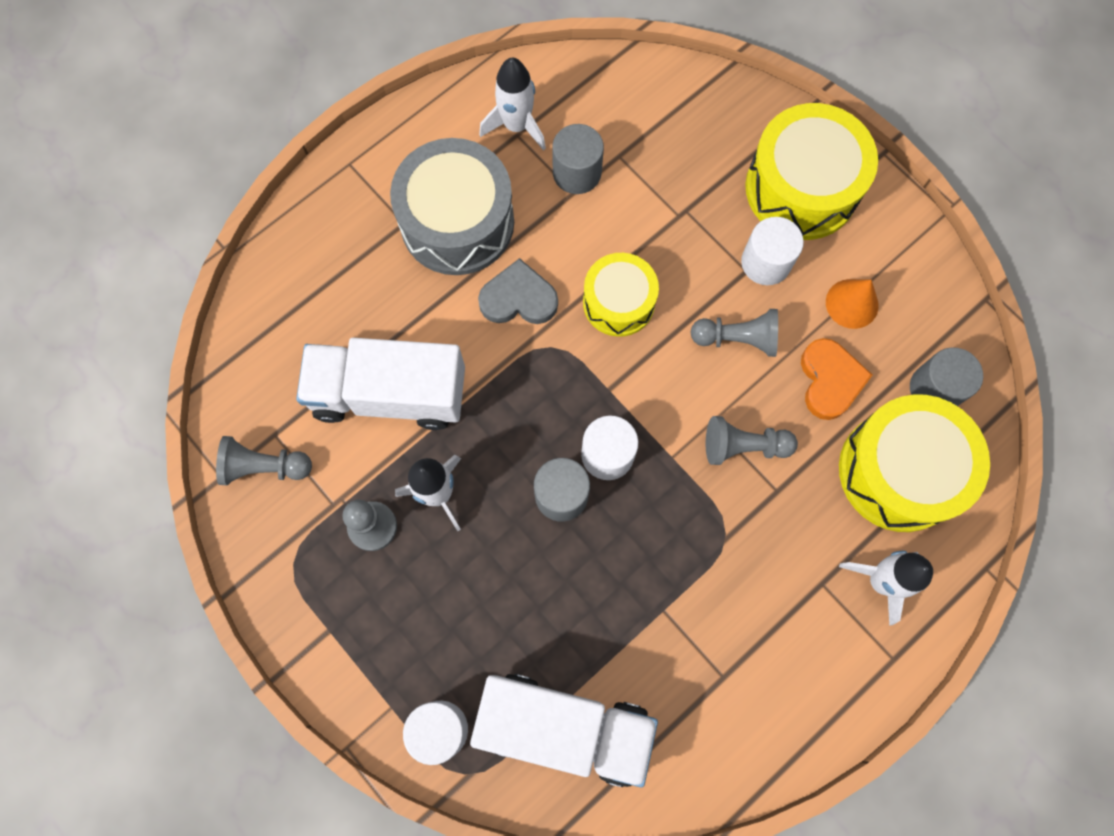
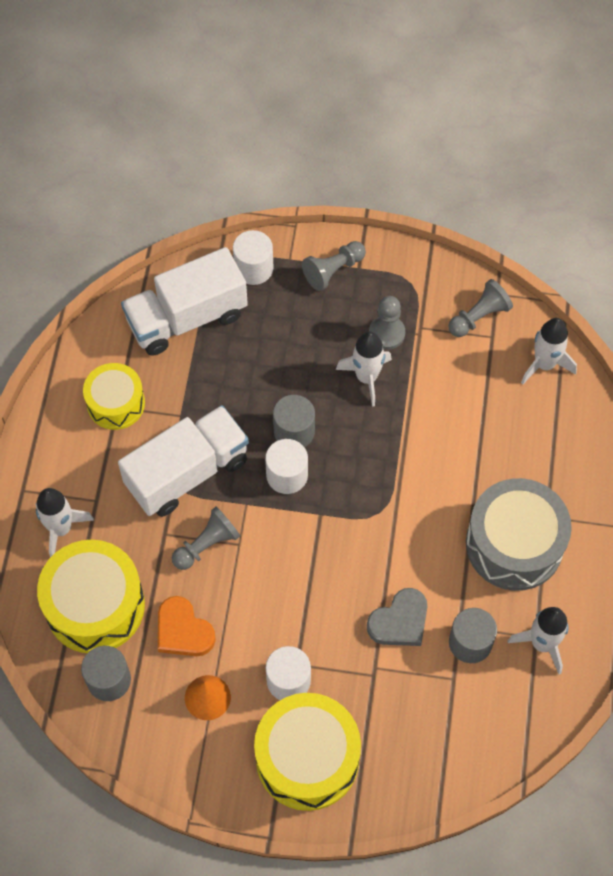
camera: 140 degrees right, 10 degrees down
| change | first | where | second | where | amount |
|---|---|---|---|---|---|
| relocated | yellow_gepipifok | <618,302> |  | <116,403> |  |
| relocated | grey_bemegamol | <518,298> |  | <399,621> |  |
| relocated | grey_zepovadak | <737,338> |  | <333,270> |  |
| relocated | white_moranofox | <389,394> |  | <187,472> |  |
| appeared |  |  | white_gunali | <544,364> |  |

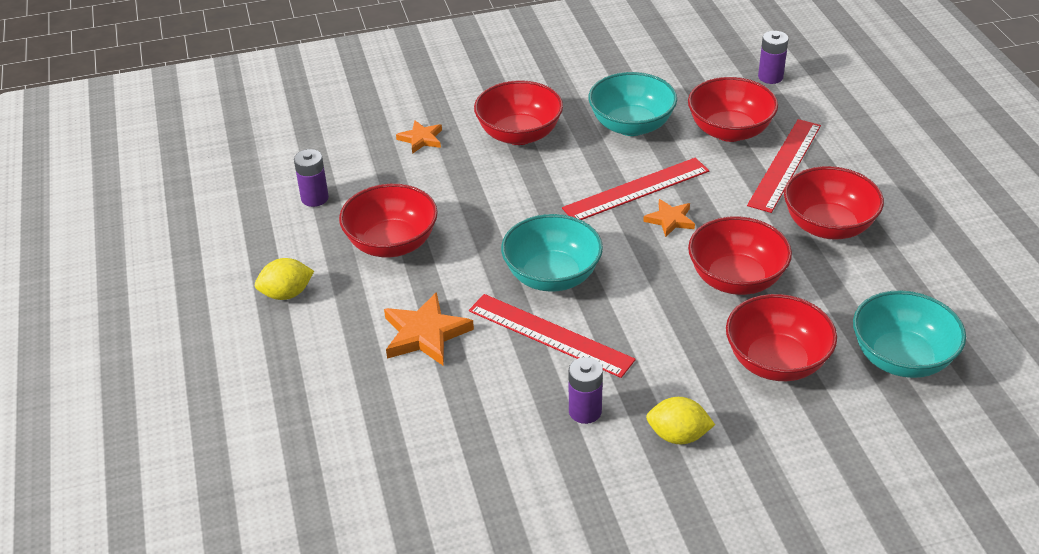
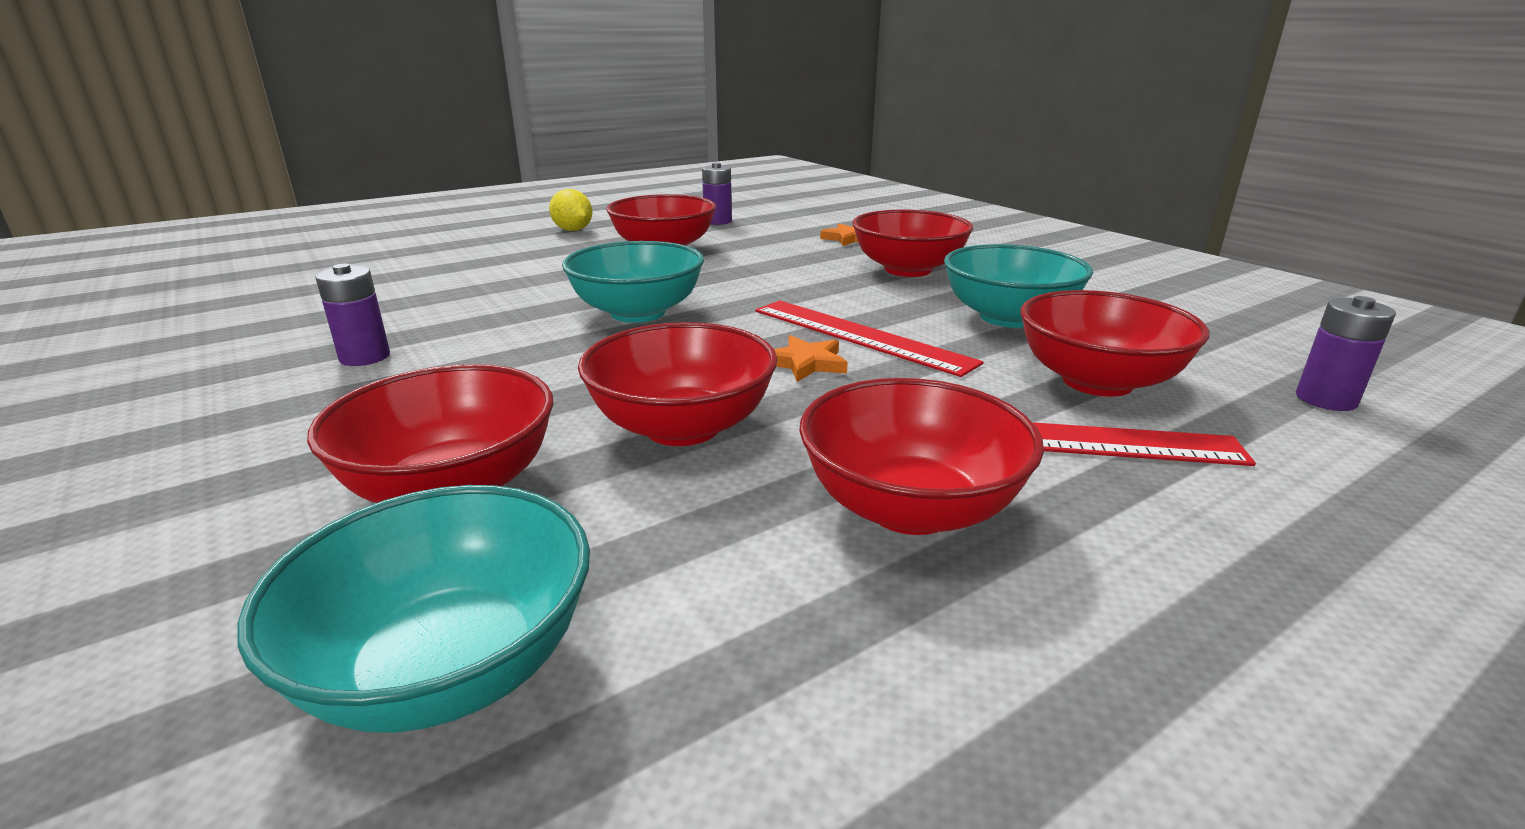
camera: 70 degrees right, 15 degrees down
| change | first | where | second | where | amount |
|---|---|---|---|---|---|
| missing | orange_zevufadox | <425,334> |  |  |  |
| missing | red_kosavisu | <550,335> |  |  |  |
| missing | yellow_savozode | <678,436> |  |  |  |

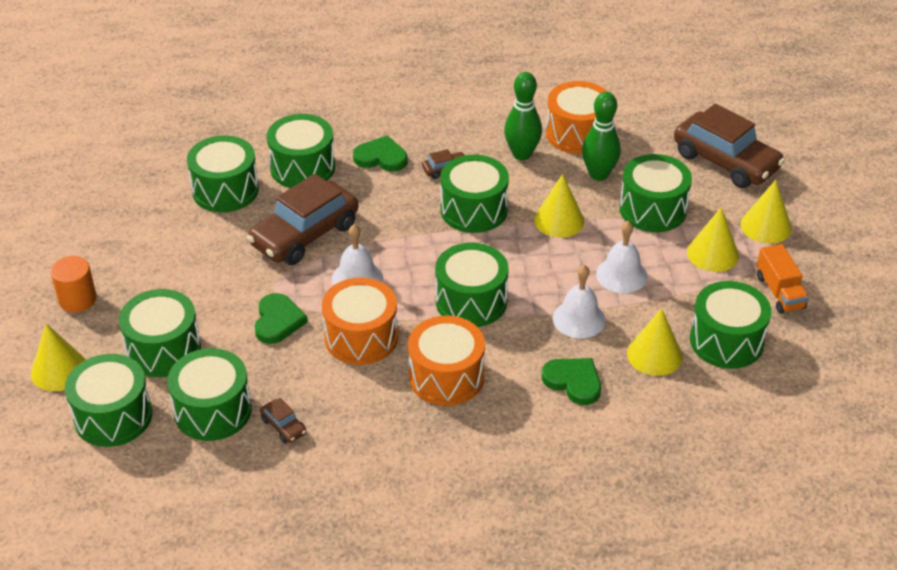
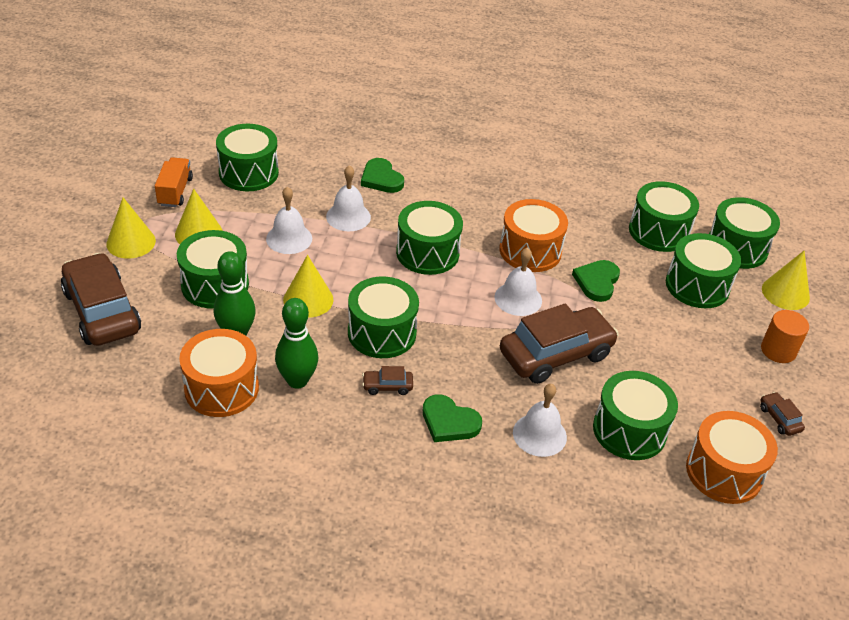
camera: 165 degrees left, 0 degrees up
| change | first | where | second | where | amount |
|---|---|---|---|---|---|
| exchanged | green_gepipifok | <302,167> | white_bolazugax | <539,434> |  |
| missing | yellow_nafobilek | <654,355> |  |  |  |
| relocated | orange_gepipifok | <446,377> |  | <724,472> |  |
| relocated | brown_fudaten | <283,426> |  | <779,418> |  |

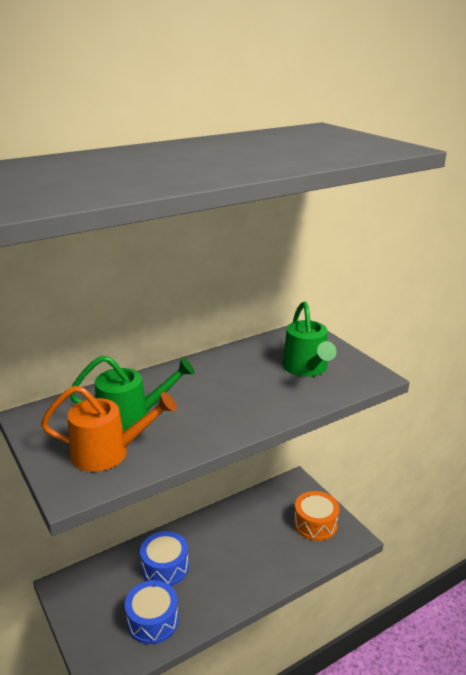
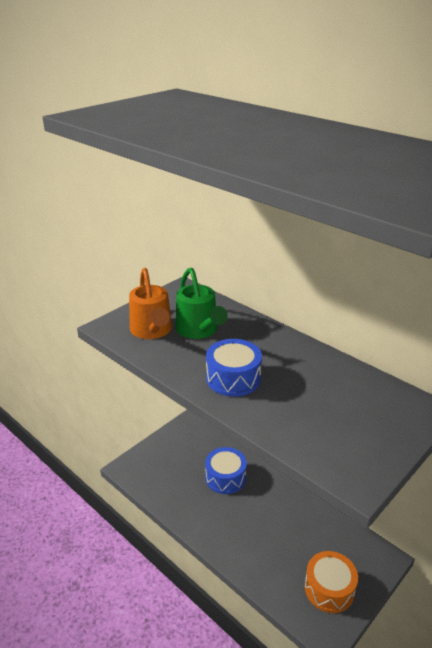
camera: 75 degrees right, 5 degrees up
| change | first | where | second | where | amount |
|---|---|---|---|---|---|
| missing | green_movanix | <307,369> |  |  |  |
| relocated | blue_gepipifok | <153,620> |  | <233,378> |  |

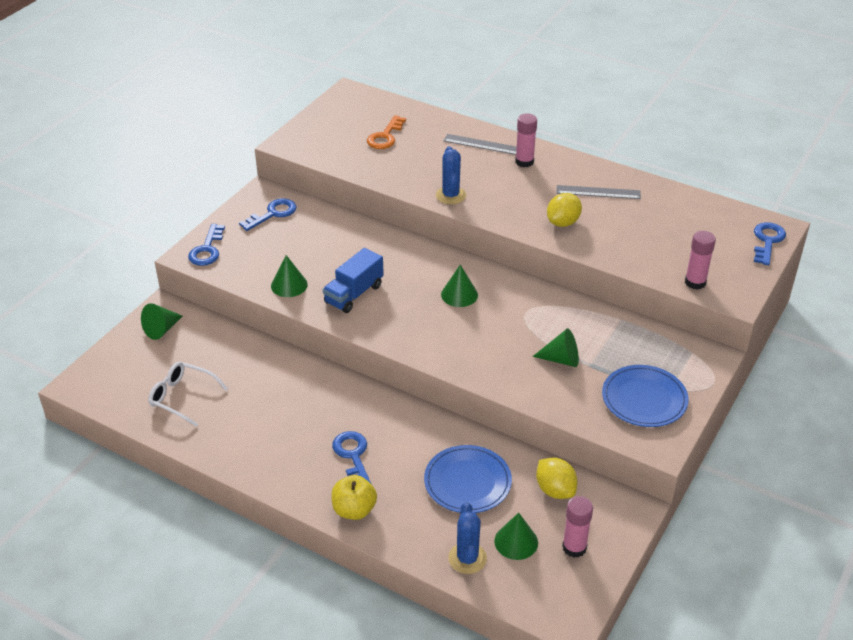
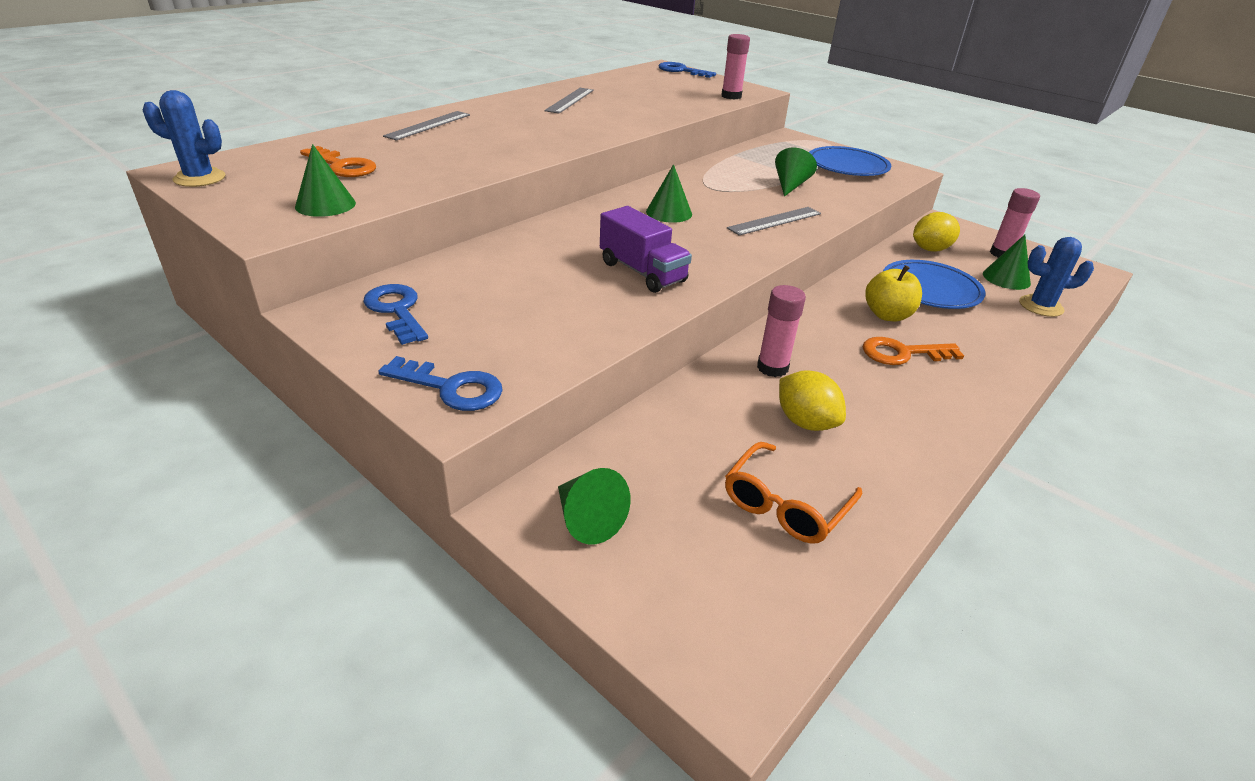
camera: 80 degrees left, 5 degrees down
| change | first | where | second | where | amount |
|---|---|---|---|---|---|
| relocated | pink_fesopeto | <524,162> |  | <772,368> |  |
| relocated | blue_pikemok | <450,195> |  | <199,178> |  |
| relocated | yellow_savozode | <563,222> |  | <805,422> |  |
| colour | blue_moranofox | <354,294> | purple_moranofox | <642,272> |  |
| relocated | green_nafobilek | <289,285> |  | <325,204> |  |
| colour | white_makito | <182,397> | orange_makito | <785,505> |  |
| colour | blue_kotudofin | <353,456> | orange_kotudofin | <903,353> |  |
| relocated | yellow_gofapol | <354,510> |  | <887,315> |  |
| appeared |  |  | grey_kosavisu | <775,221> |  |

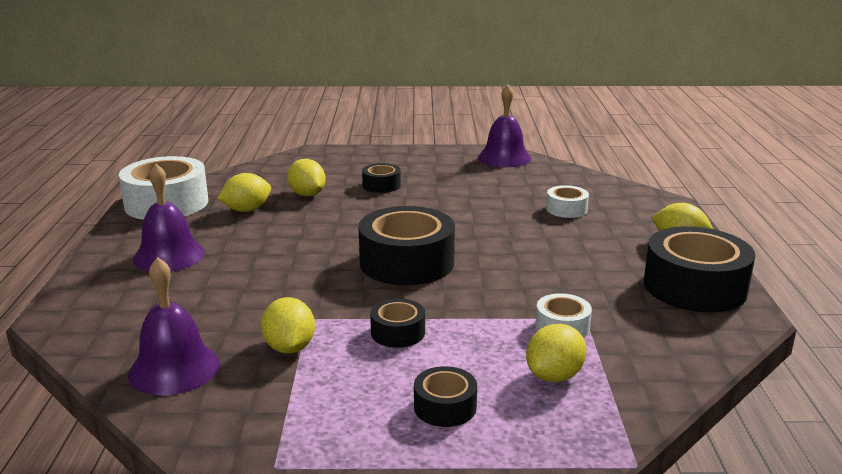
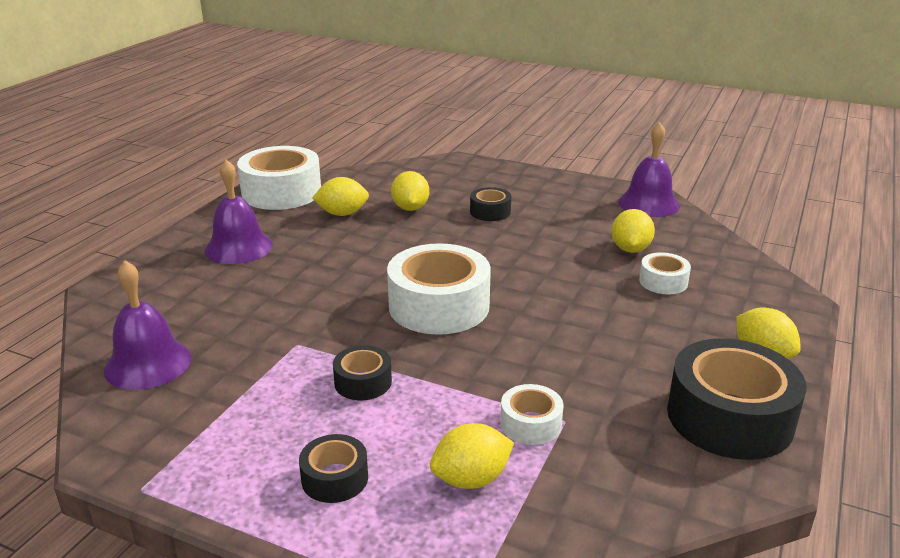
camera: 25 degrees right, 5 degrees up
| change | first | where | second | where | amount |
|---|---|---|---|---|---|
| colour | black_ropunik | <407,262> | white_ropunik | <439,306> |  |
| relocated | yellow_savozode | <289,348> |  | <630,249> |  |

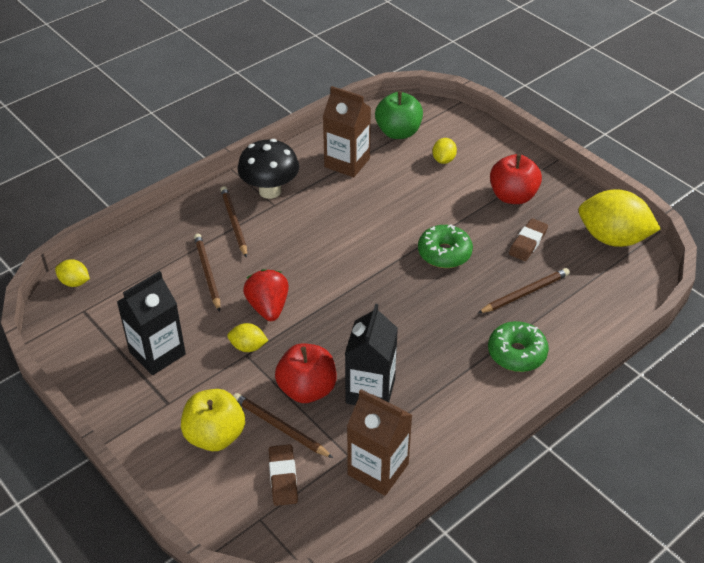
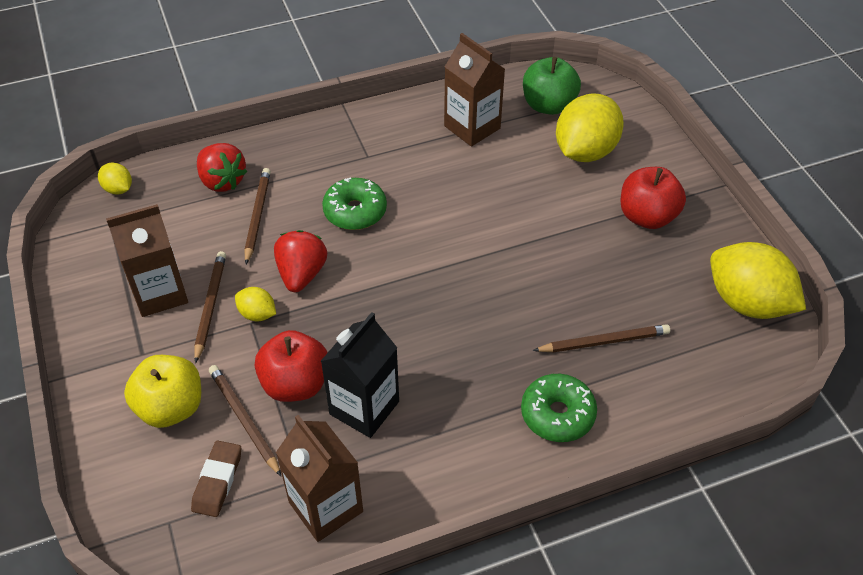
camera: 20 degrees right, 5 degrees up
| change | first | where | second | where | amount |
|---|---|---|---|---|---|
| size | yellow_savozode | <443,160> |  | <585,151> | x2.15 |
| missing | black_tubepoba | <270,191> |  |  |  |
| relocated | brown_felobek | <234,223> |  | <210,306> |  |
| missing | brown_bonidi | <528,242> |  |  |  |
| relocated | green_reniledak | <444,253> |  | <355,211> |  |
| colour | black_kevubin | <157,353> | brown_kevubin | <160,293> |  |
| appeared |  |  | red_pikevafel | <222,181> |  |

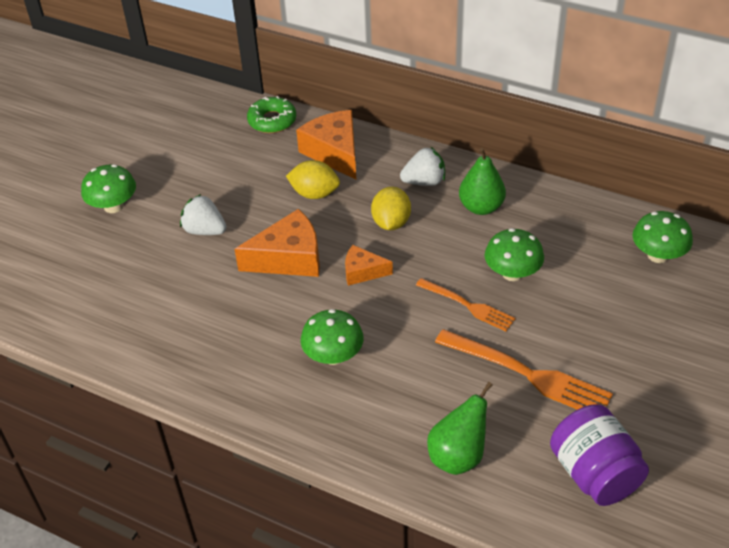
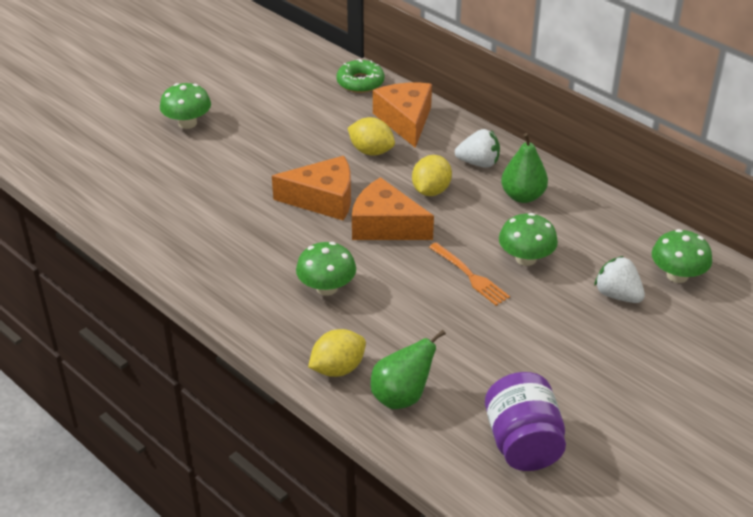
camera: 15 degrees right, 5 degrees down
| change | first | where | second | where | amount |
|---|---|---|---|---|---|
| relocated | white_pikevafel | <205,230> |  | <617,295> |  |
| size | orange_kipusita | <362,272> |  | <385,225> | x1.76 |
| missing | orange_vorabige | <527,374> |  |  |  |
| appeared |  |  | yellow_savozode | <338,368> |  |

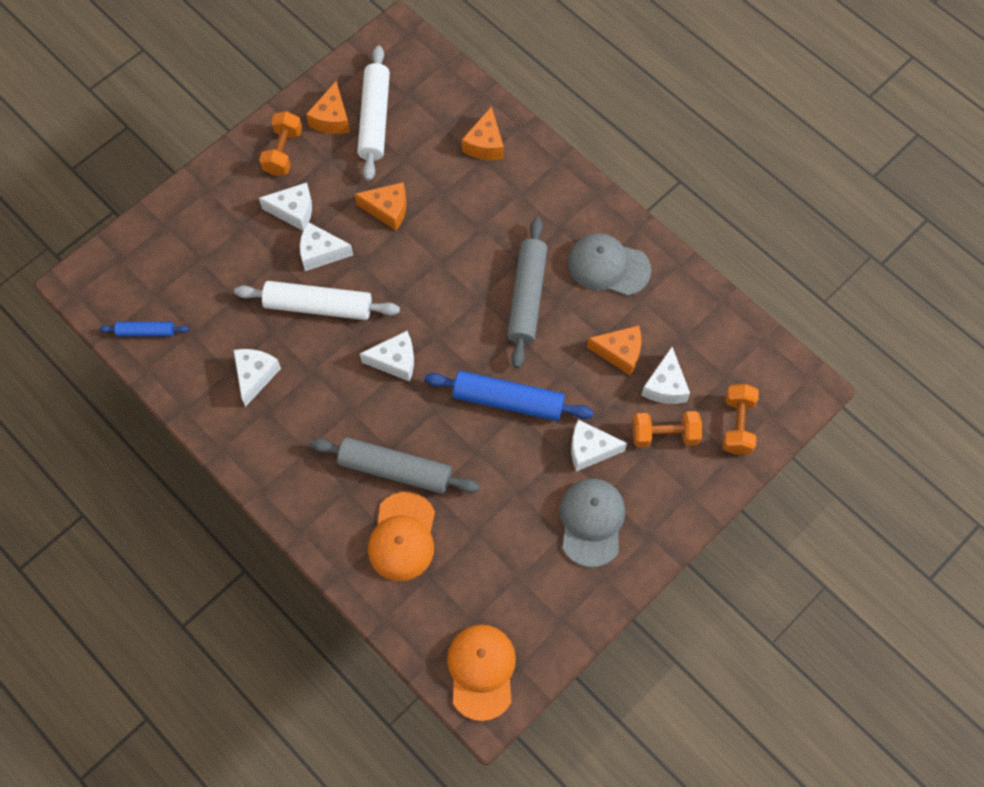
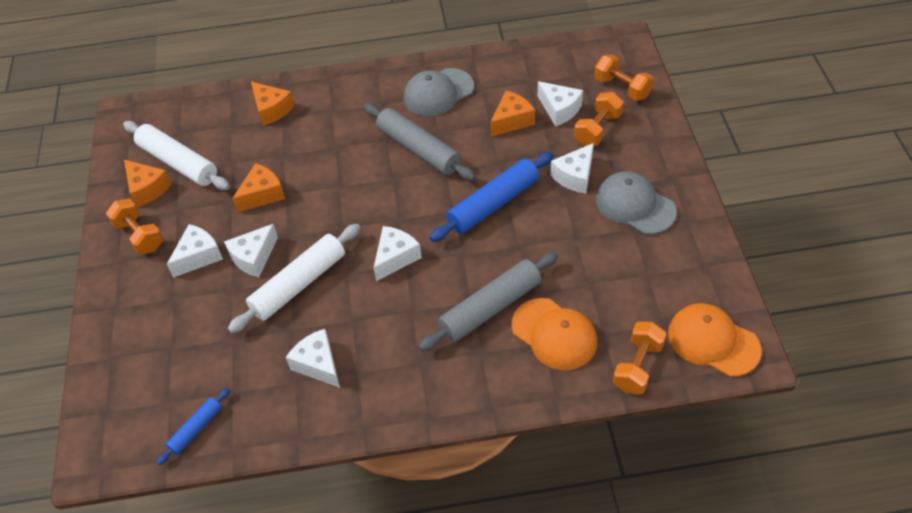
camera: 50 degrees left, 15 degrees down
| change | first | where | second | where | amount |
|---|---|---|---|---|---|
| appeared |  |  | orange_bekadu | <637,366> |  |

